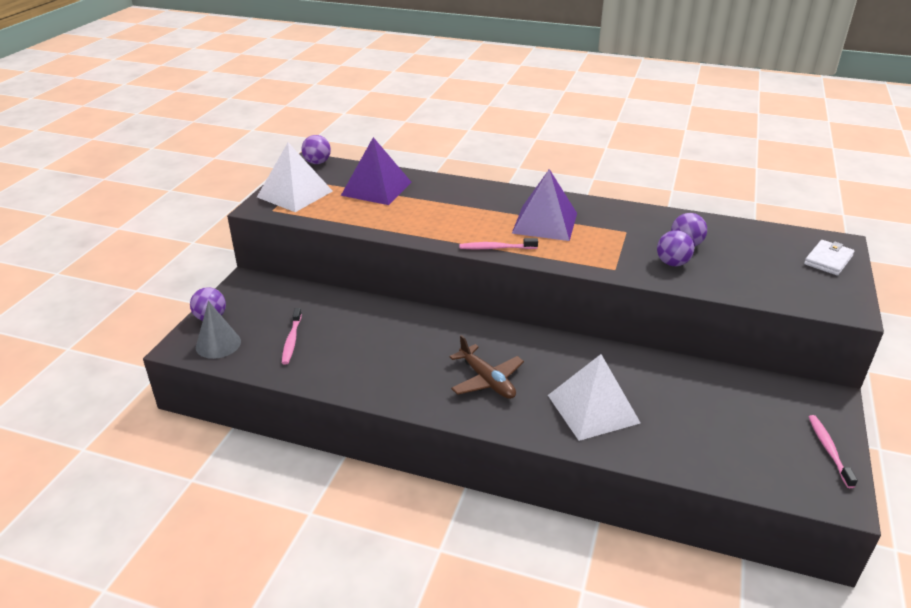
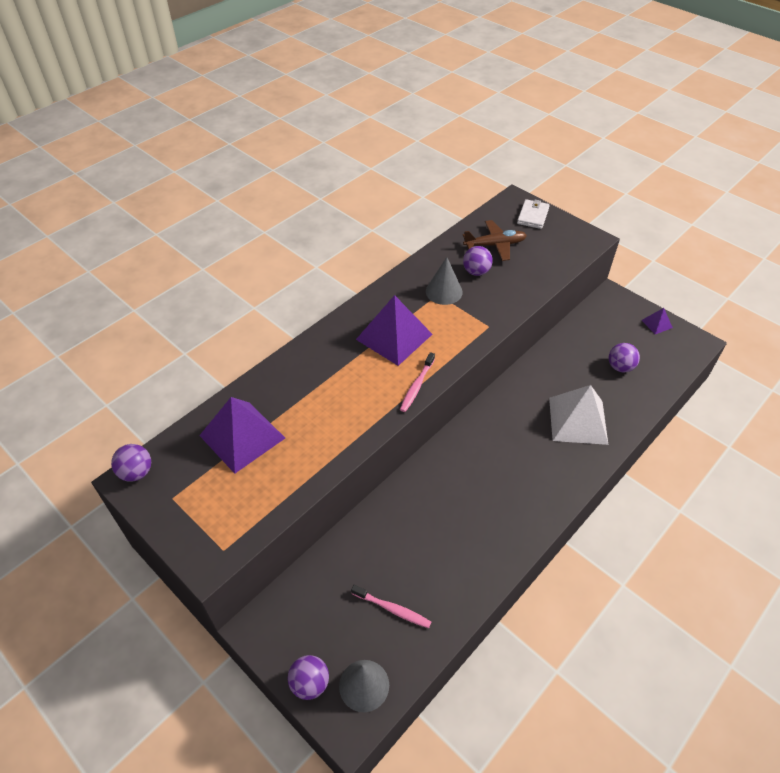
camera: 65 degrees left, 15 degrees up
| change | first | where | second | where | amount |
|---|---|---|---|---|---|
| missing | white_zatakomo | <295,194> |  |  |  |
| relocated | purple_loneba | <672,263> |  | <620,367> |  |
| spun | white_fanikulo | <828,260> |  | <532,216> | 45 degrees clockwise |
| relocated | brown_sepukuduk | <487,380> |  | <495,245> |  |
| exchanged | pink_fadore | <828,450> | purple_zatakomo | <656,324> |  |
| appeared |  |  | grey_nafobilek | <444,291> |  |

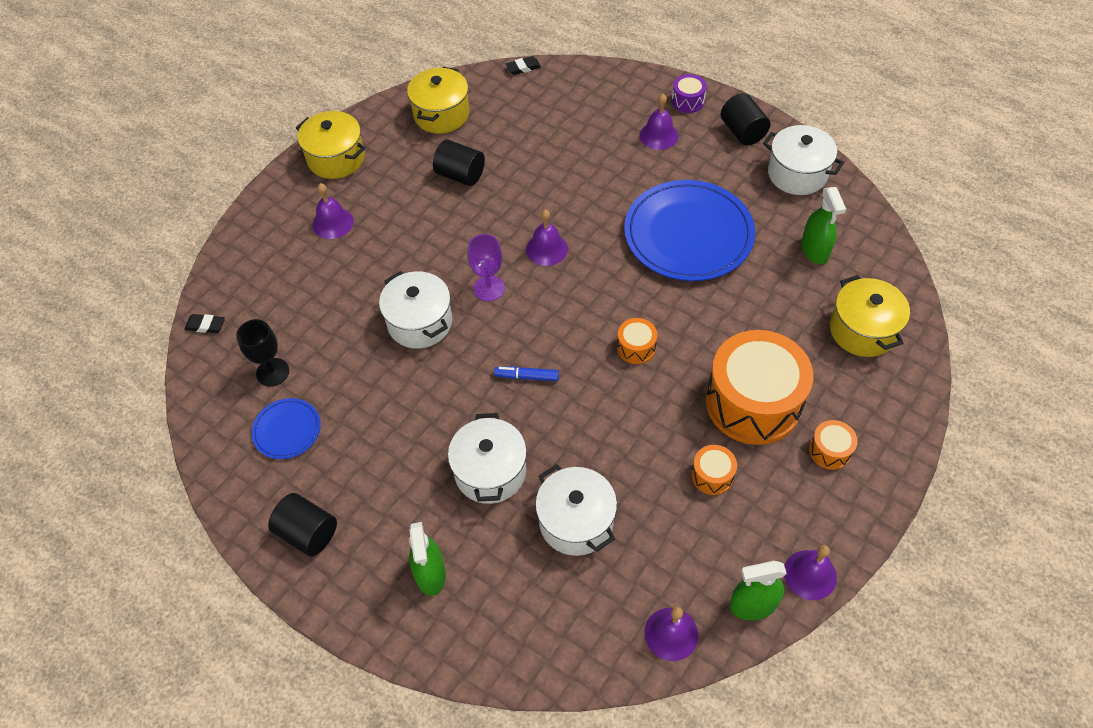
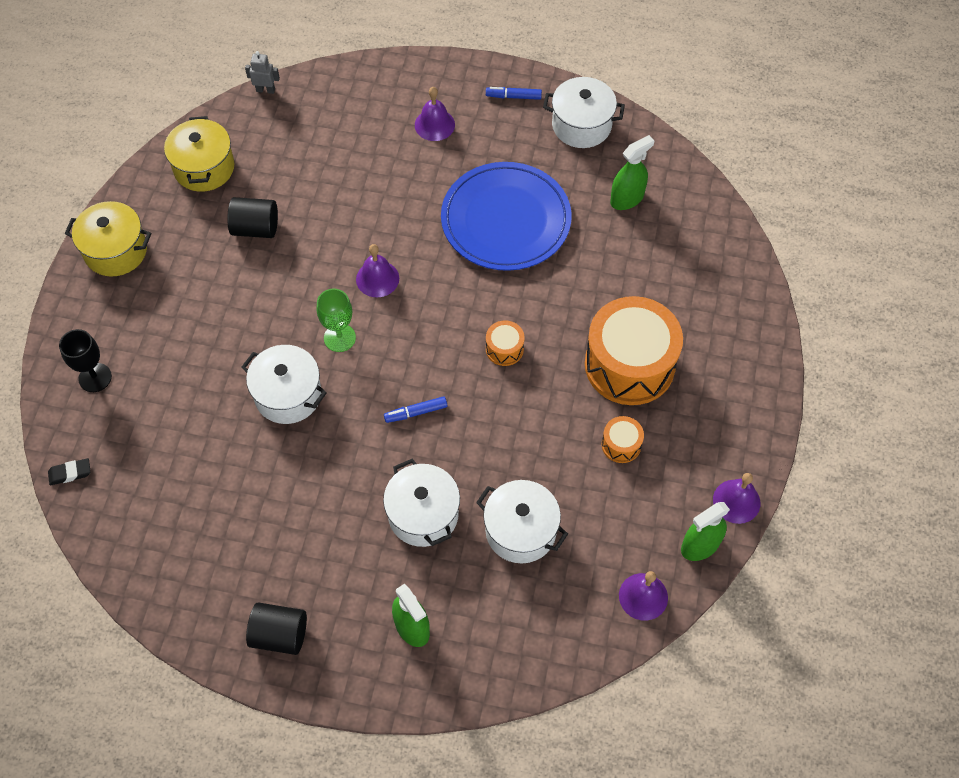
camera: 25 degrees left, 5 degrees up
| change | first | where | second | where | amount |
|---|---|---|---|---|---|
| exchanged | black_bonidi | <523,68> | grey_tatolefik | <265,90> |  |
| missing | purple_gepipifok | <687,101> |  |  |  |
| exchanged | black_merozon | <742,132> | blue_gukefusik | <513,96> |  |
| missing | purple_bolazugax | <333,223> |  |  |  |
| spun | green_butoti | <814,250> |  | <627,199> | 90 degrees counterclockwise |
| colour | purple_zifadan | <489,288> | green_zifadan | <339,338> |  |
| missing | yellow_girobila | <862,330> |  |  |  |
| relocated | black_zifadan | <272,372> |  | <95,377> |  |
| missing | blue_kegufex | <287,430> |  |  |  |
| missing | orange_gepipifok | <830,451> |  |  |  |

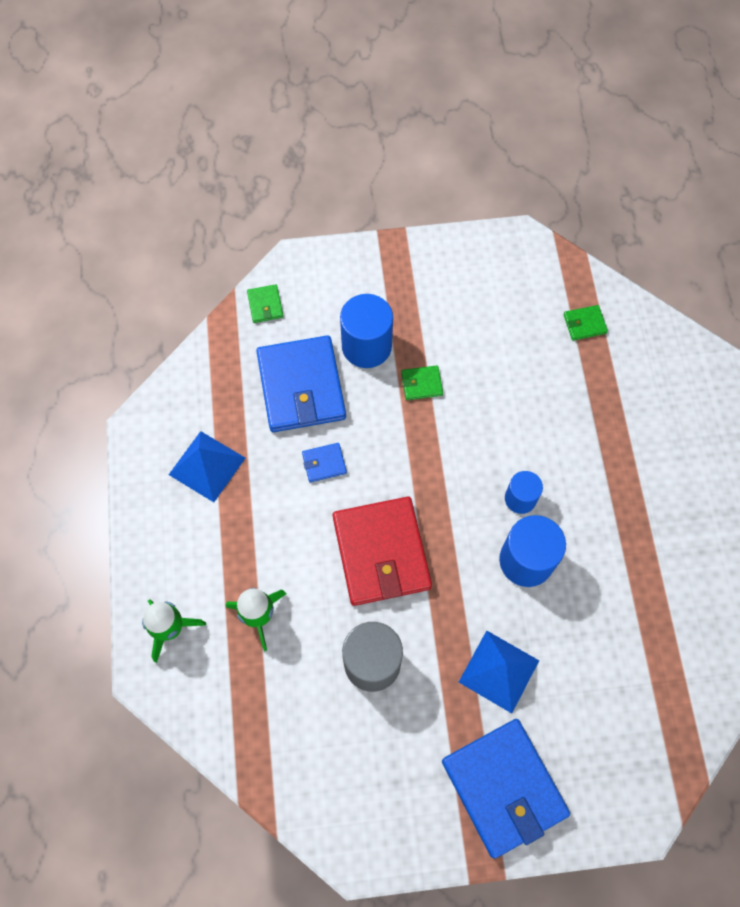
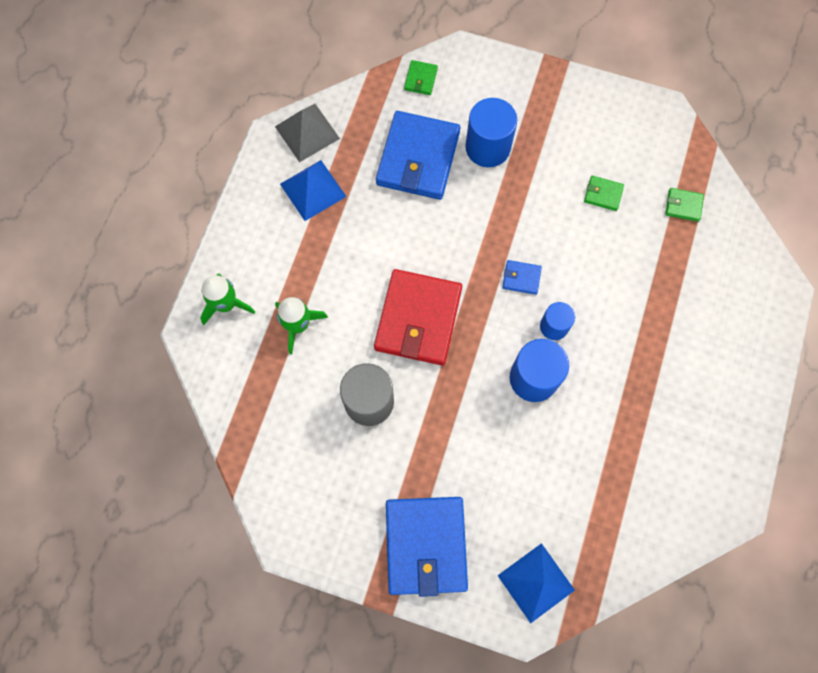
camera: 25 degrees right, 5 degrees up
| change | first | where | second | where | amount |
|---|---|---|---|---|---|
| relocated | green_fanikulo | <421,384> |  | <603,194> |  |
| relocated | blue_fanikulo | <324,463> |  | <521,278> |  |
| relocated | blue_zatakomo | <499,671> |  | <536,582> |  |
| appeared |  |  | grey_zatakomo | <307,132> |  |

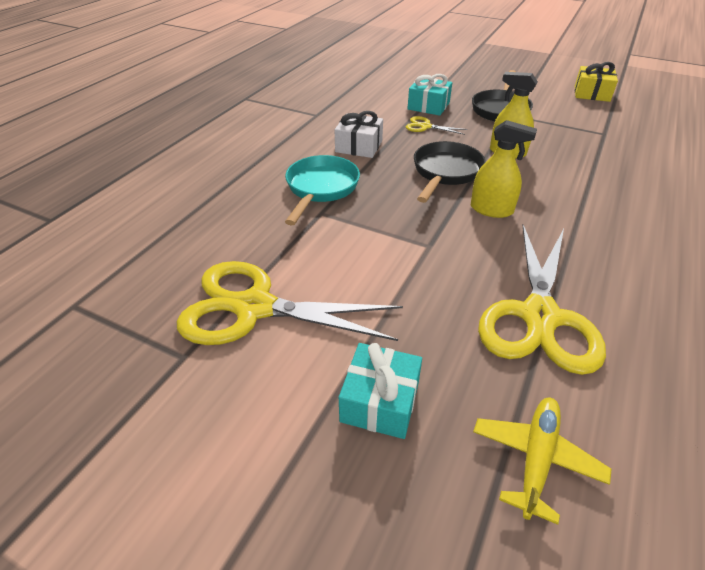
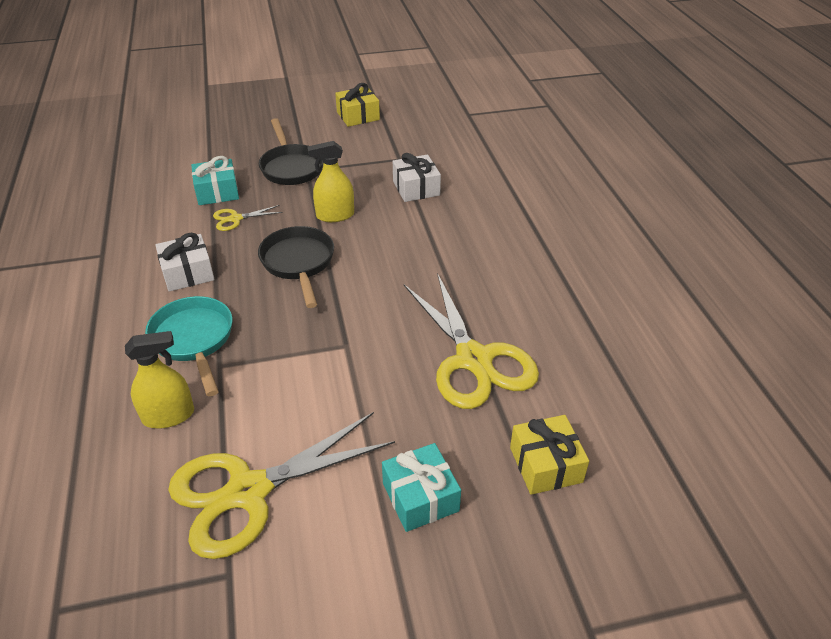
camera: 40 degrees left, 0 degrees up
| change | first | where | second | where | amount |
|---|---|---|---|---|---|
| relocated | yellow_butoti | <491,209> |  | <168,416> |  |
| exchanged | yellow_sepukuduk | <536,458> | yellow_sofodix | <545,464> |  |
| appeared |  |  | white_sofodix | <416,188> |  |

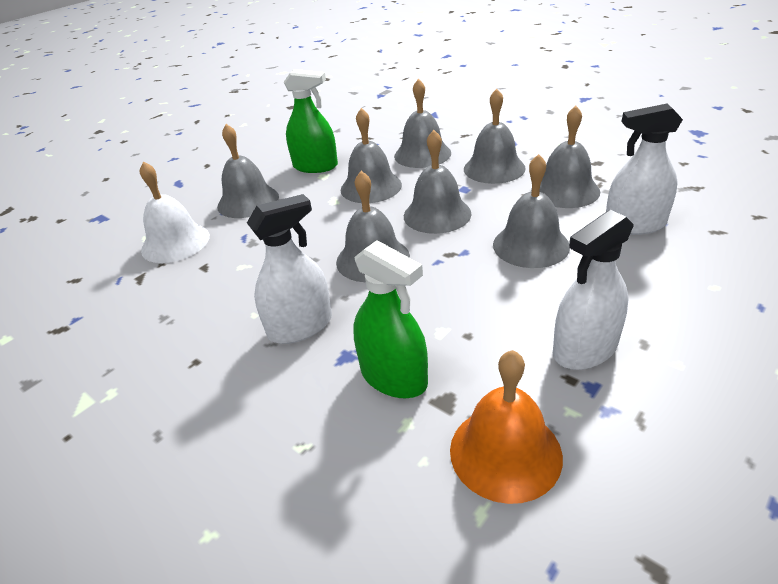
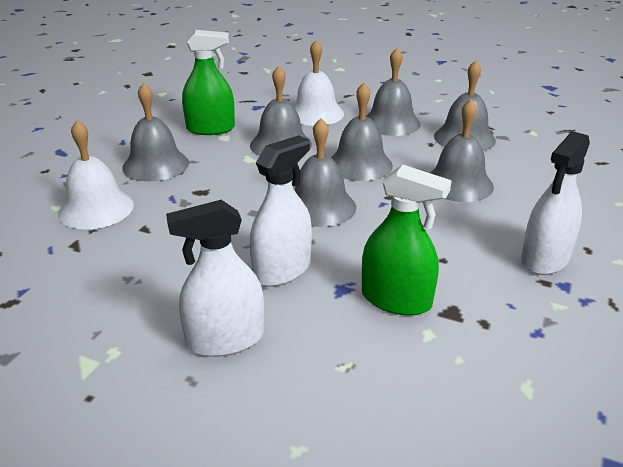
camera: 20 degrees left, 5 degrees down
| change | first | where | second | where | amount |
|---|---|---|---|---|---|
| colour | grey_bolazugax | <422,154> | white_bolazugax | <315,113> |  |
| relocated | white_butoti | <635,225> |  | <225,339> |  |
| missing | orange_bolazugax | <505,452> |  |  |  |

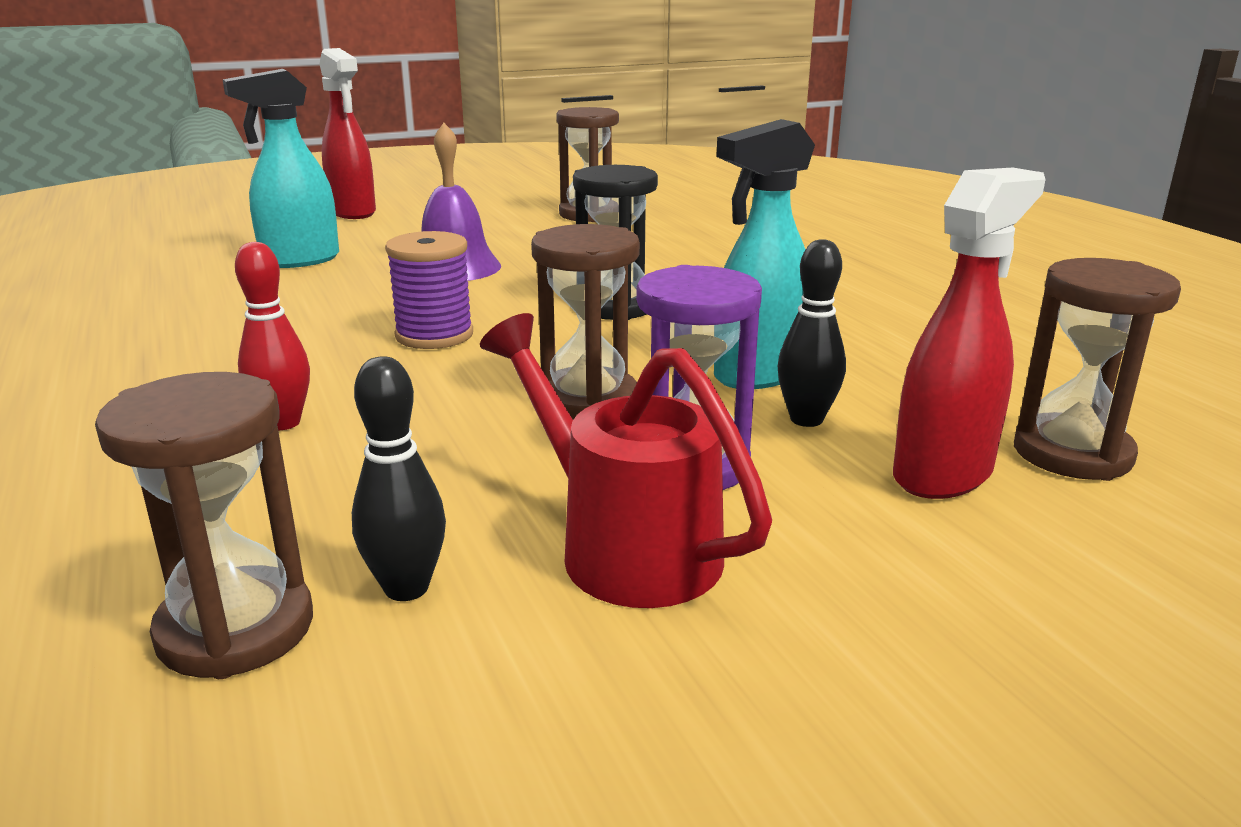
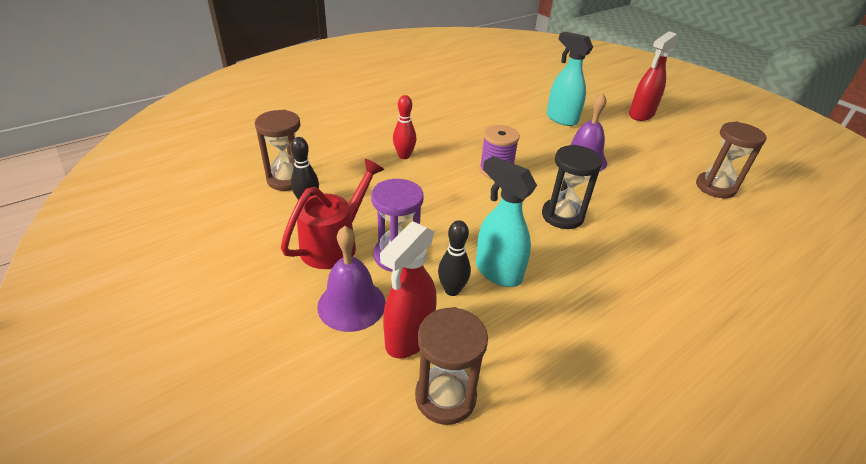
camera: 75 degrees right, 15 degrees up
| change | first | where | second | where | amount |
|---|---|---|---|---|---|
| spun | red_butoti | <943,474> |  | <409,338> | 90 degrees clockwise |
| missing | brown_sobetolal | <588,400> |  |  |  |
| appeared |  |  | purple_bolazugax | <351,304> |  |

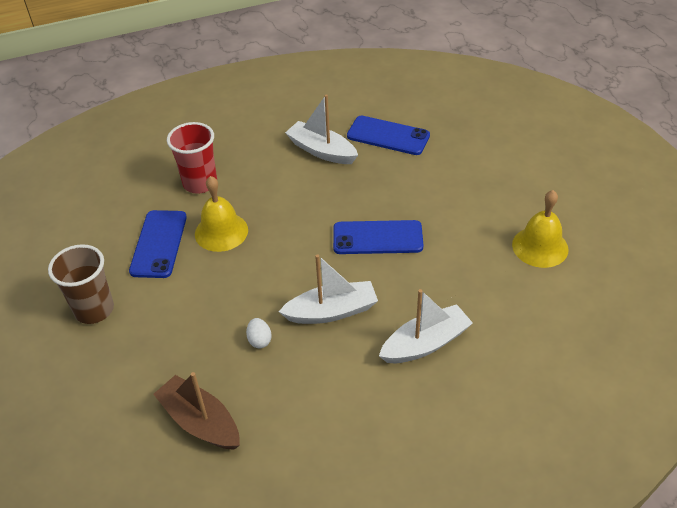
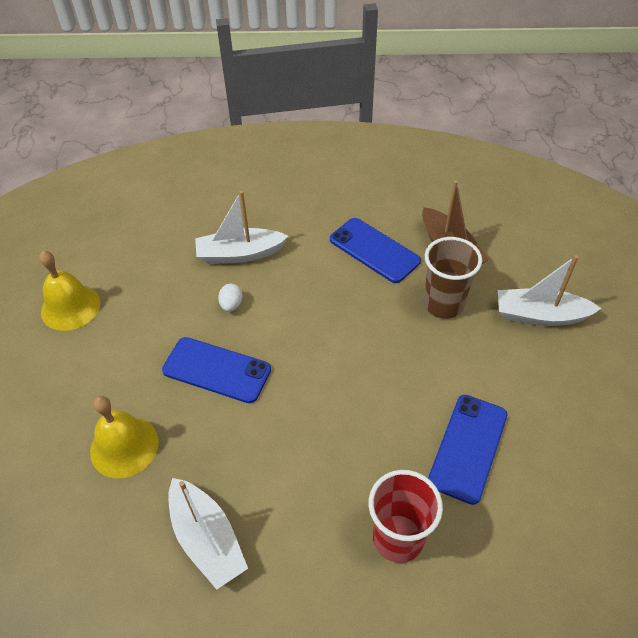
camera: 160 degrees left, 5 degrees up
| change | first | where | second | where | amount |
|---|---|---|---|---|---|
| relocated | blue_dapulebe | <388,136> |  | <374,250> |  |
| relocated | yellow_bolazugax | <221,232> |  | <124,446> |  |
| relocated | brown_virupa | <94,310> |  | <443,304> |  |
| relocated | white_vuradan | <331,311> |  | <540,315> |  |
| relocated | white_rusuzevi | <259,340> |  | <231,305> |  |

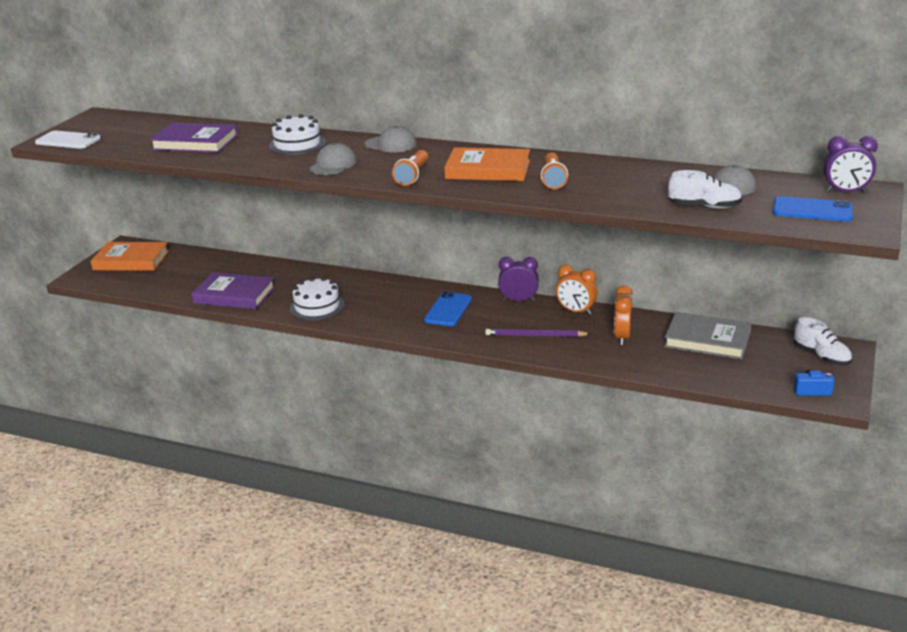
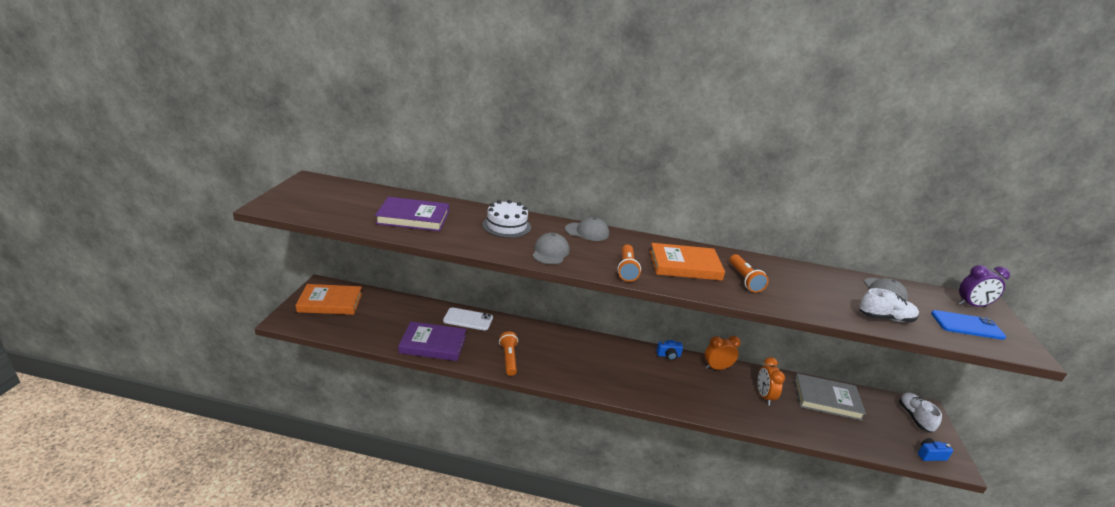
camera: 15 degrees left, 0 degrees up
| change | first | where | second | where | amount |
|---|---|---|---|---|---|
| relocated | white_dapulebe | <68,140> |  | <468,319> |  |
| exchanged | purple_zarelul | <518,300> | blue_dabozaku | <668,355> |  |
| spun | orange_zarelul | <576,311> |  | <717,368> | 150 degrees clockwise |
| exchanged | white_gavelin | <317,306> | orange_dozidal | <509,359> |  |
| missing | blue_dapulebe | <448,310> |  |  |  |
| spun | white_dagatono | <821,357> |  | <914,418> | 135 degrees counterclockwise |
| missing | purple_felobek | <535,335> |  |  |  |

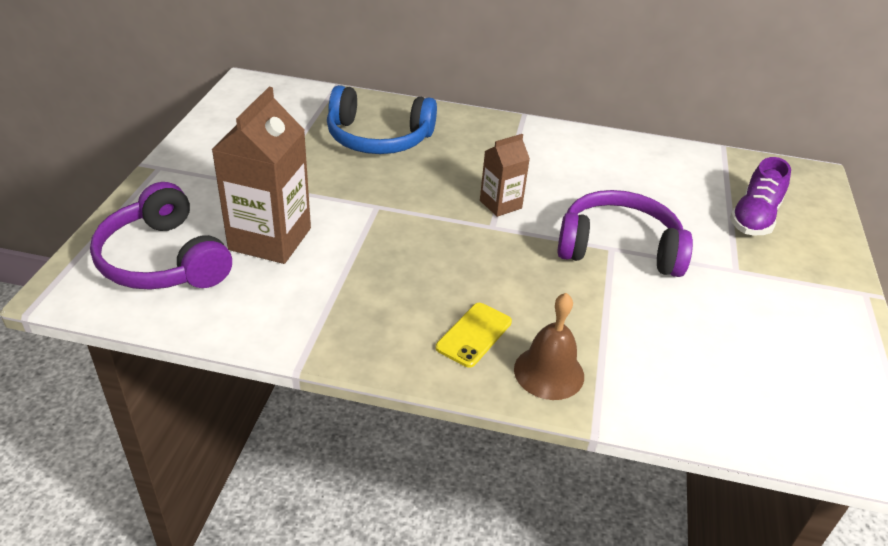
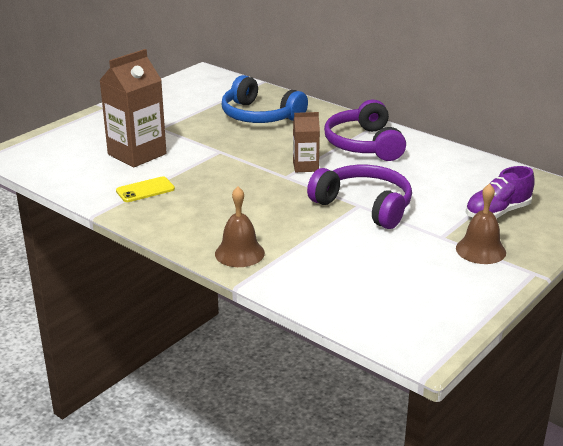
camera: 30 degrees right, 10 degrees down
| change | first | where | second | where | amount |
|---|---|---|---|---|---|
| relocated | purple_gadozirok | <163,260> |  | <364,144> |  |
| relocated | yellow_dapulebe | <474,335> |  | <145,190> |  |
| appeared |  |  | brown_bolazugax | <480,250> |  |

